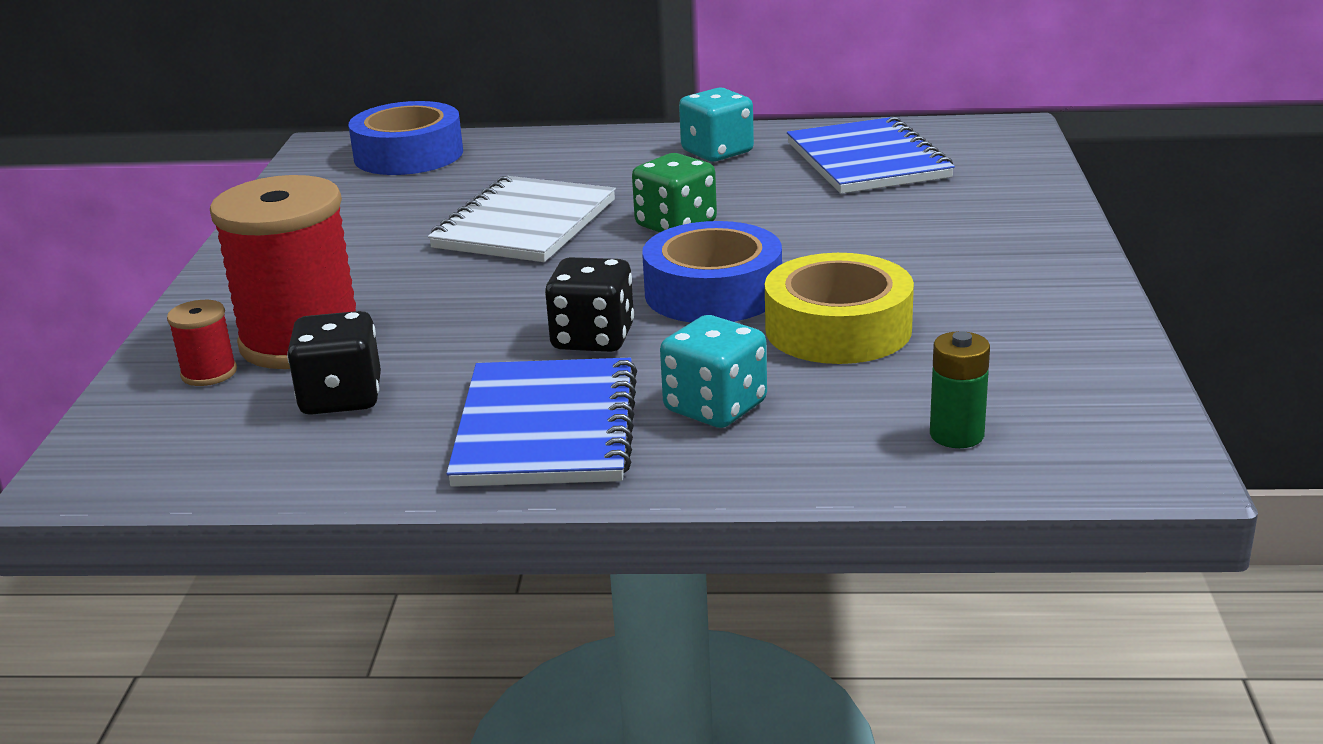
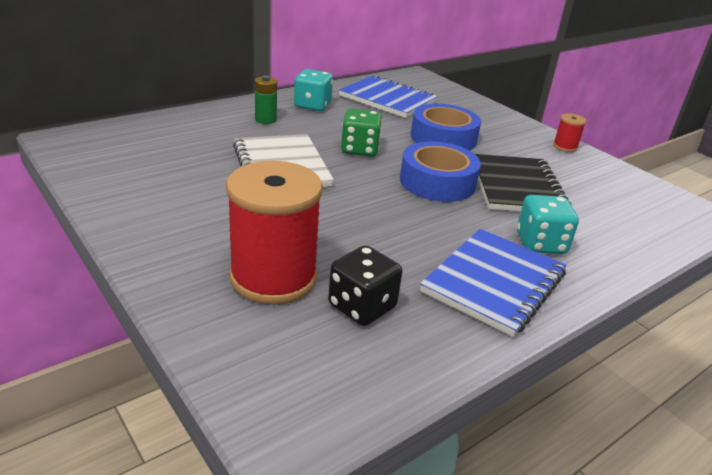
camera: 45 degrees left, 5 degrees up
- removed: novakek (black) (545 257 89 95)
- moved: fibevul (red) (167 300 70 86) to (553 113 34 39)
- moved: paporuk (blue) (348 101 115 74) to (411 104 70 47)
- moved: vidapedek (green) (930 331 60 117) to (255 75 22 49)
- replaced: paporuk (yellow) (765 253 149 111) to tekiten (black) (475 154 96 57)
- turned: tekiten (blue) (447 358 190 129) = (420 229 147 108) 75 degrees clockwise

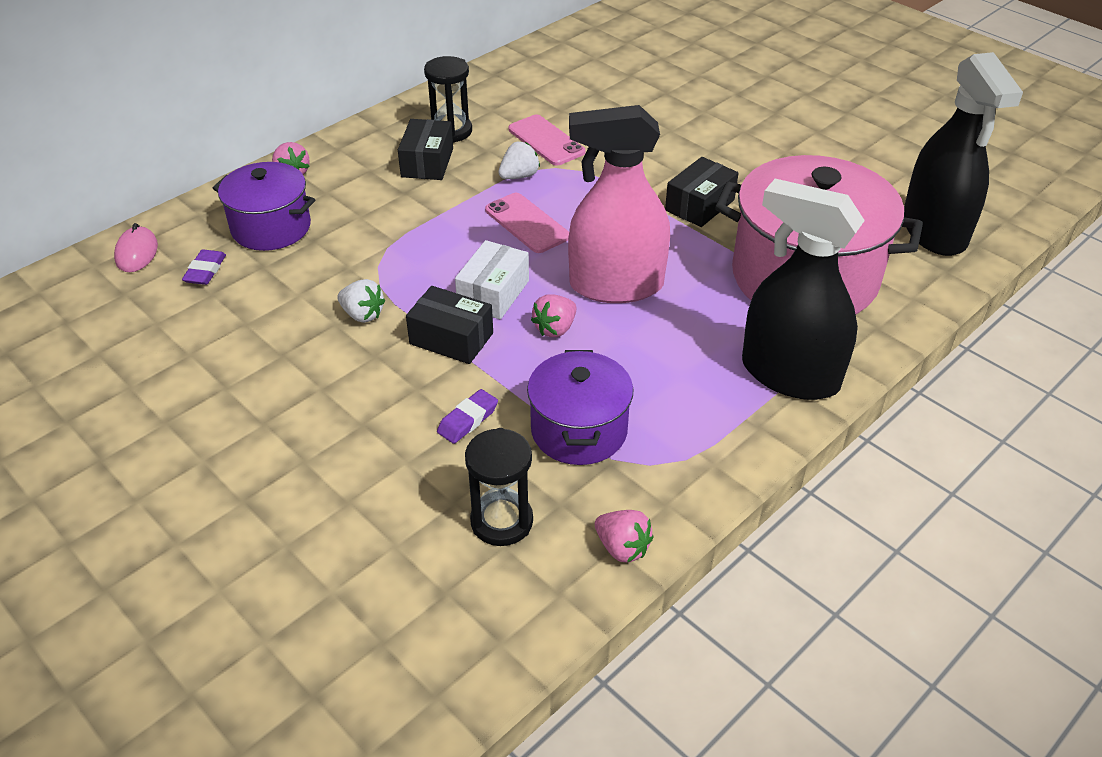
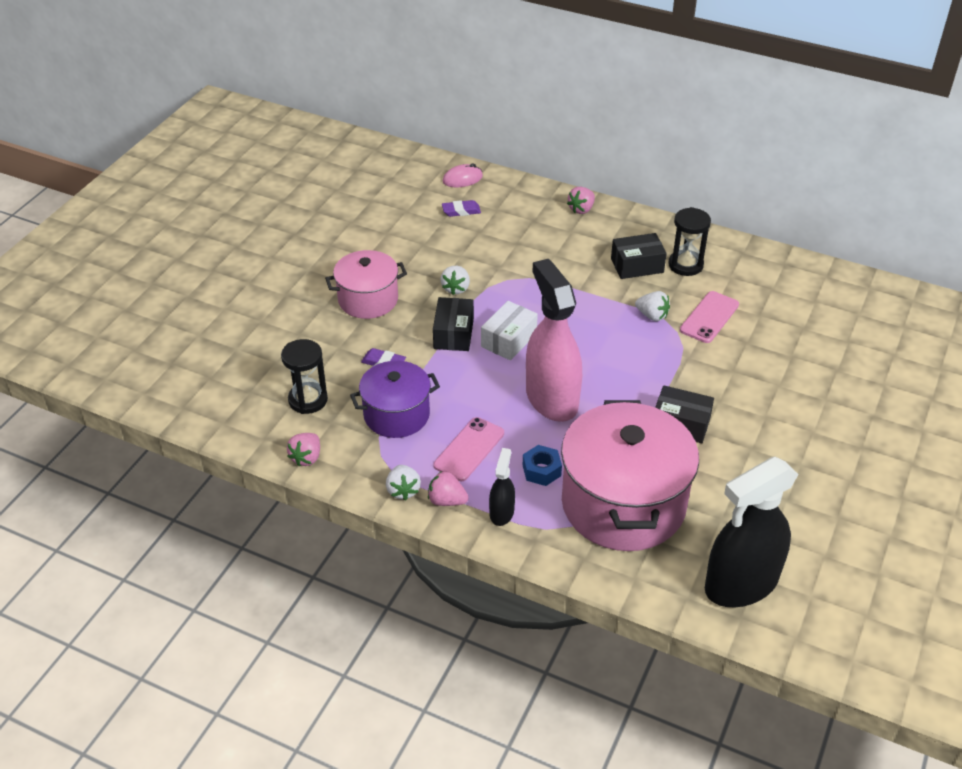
camera: 70 degrees right, 0 degrees up
- removed: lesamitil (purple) (213 162 102 89)
- added: lesamitil (pink) (325 250 82 69)
- added: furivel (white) (386 465 35 36)
- added: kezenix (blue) (523 445 39 41)
- moved: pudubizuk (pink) (485 193 84 60) to (434 417 70 64)
- moved: furivel (pink) (531 294 45 43) to (428 471 41 35)
- turned: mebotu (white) (455 240 74 79) = (481 301 57 59) 60 degrees counterclockwise
- resized: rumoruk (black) (742 179 123 221) = (489 448 26 78) x0.46

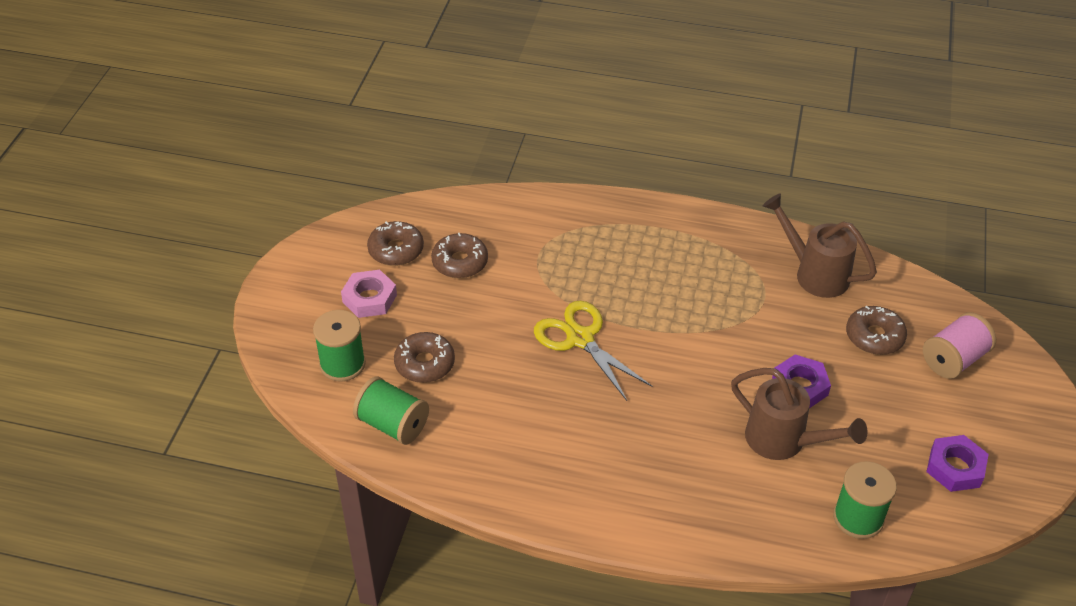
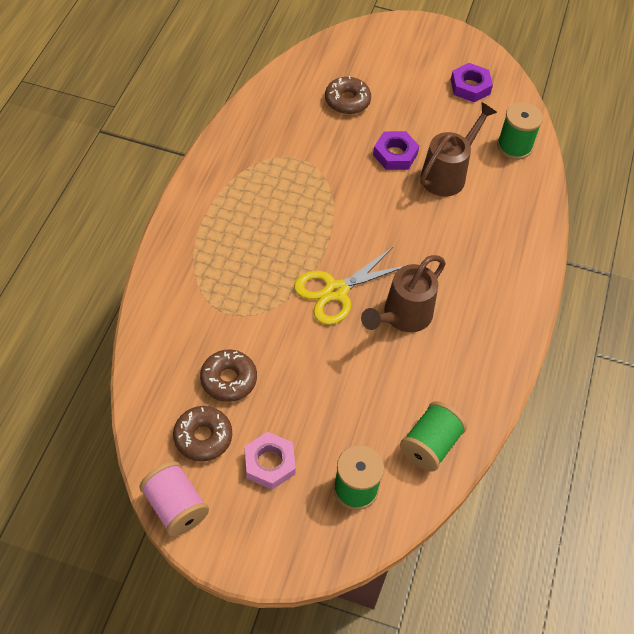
camera: 90 degrees left, 10 degrees up
- removed: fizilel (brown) (394 332 61 51)
- moved: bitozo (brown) (763 193 114 105) to (361 255 85 77)
- moved: fibevul (pink) (923 312 73 67) to (139 461 70 76)

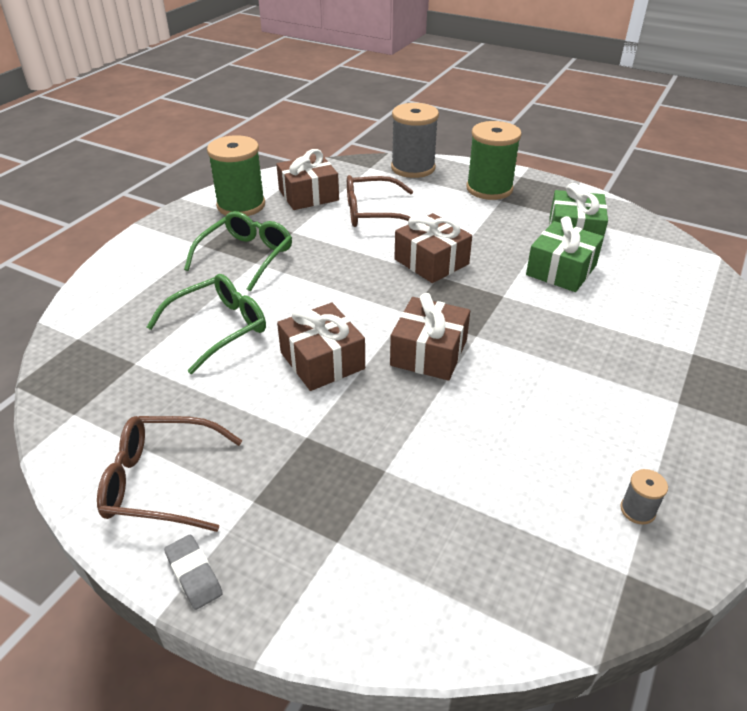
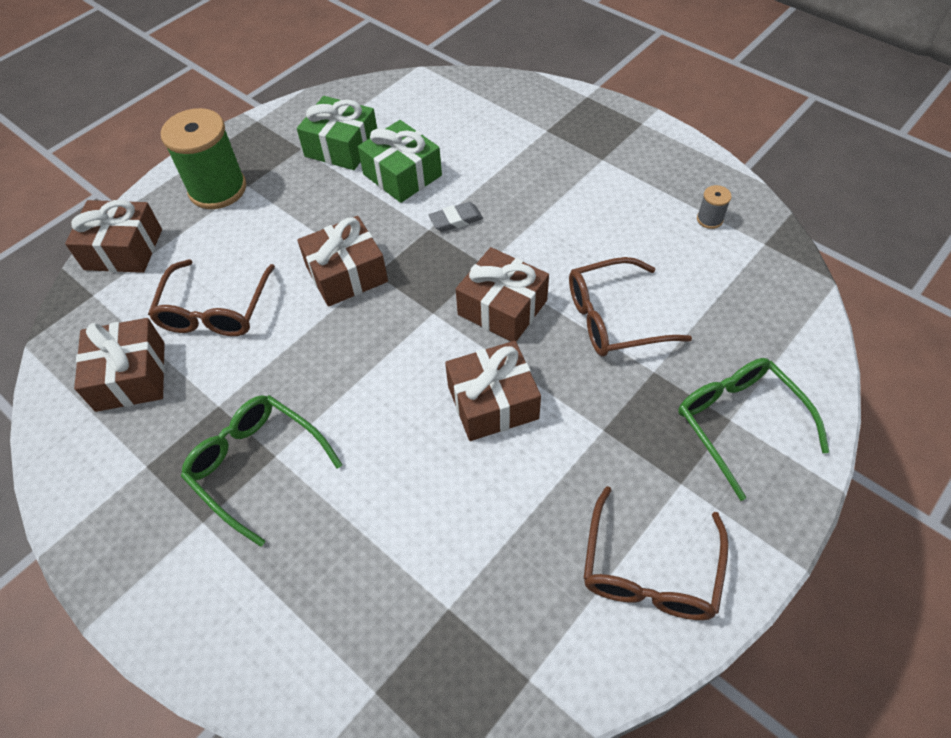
camera: 75 degrees left, 15 degrees up
- removed: fibevul (green) (207 135 58 81)
- added: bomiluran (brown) (569 257 123 100)
- moved: bomiluran (green) (147 274 119 100) to (678 358 151 143)
- moved: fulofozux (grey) (164 535 59 75) to (429 202 54 30)
- replaced: fibevul (grey) (391 103 48 75) to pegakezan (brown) (65 200 97 73)

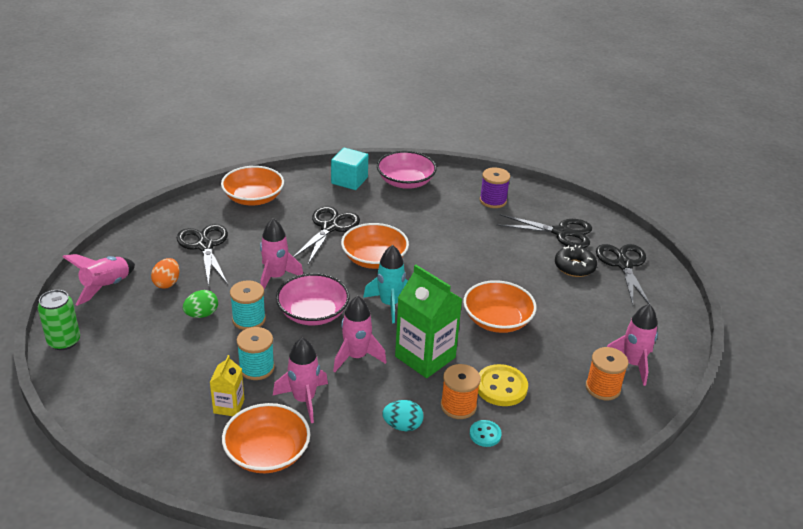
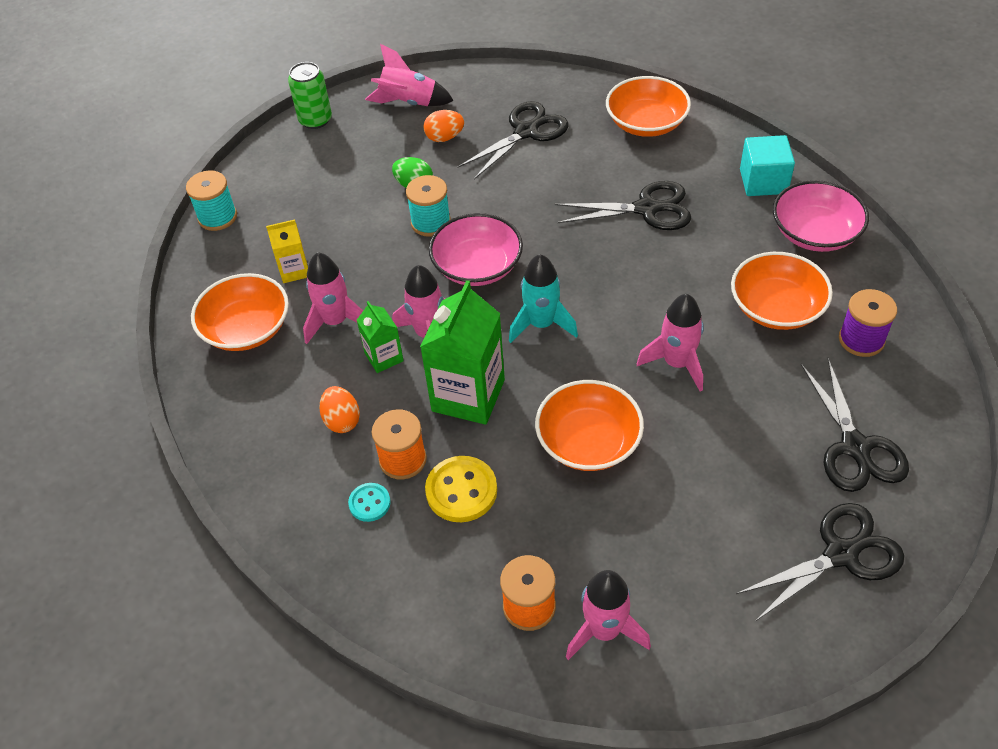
camera: 70 degrees right, 15 degrees up
- removed: fizilel (black) (555 245 42 32)
- added: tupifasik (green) (357 301 47 72)
- moved: fibevul (turquoise) (237 327 38 53) to (186 170 51 61)
- moved: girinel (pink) (260 218 43 71) to (637 294 67 98)
- moved: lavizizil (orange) (341 223 68 46) to (731 252 102 78)
- recoloured: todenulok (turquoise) (382 400 41 31) to todenulok (orange) (319 386 41 47)

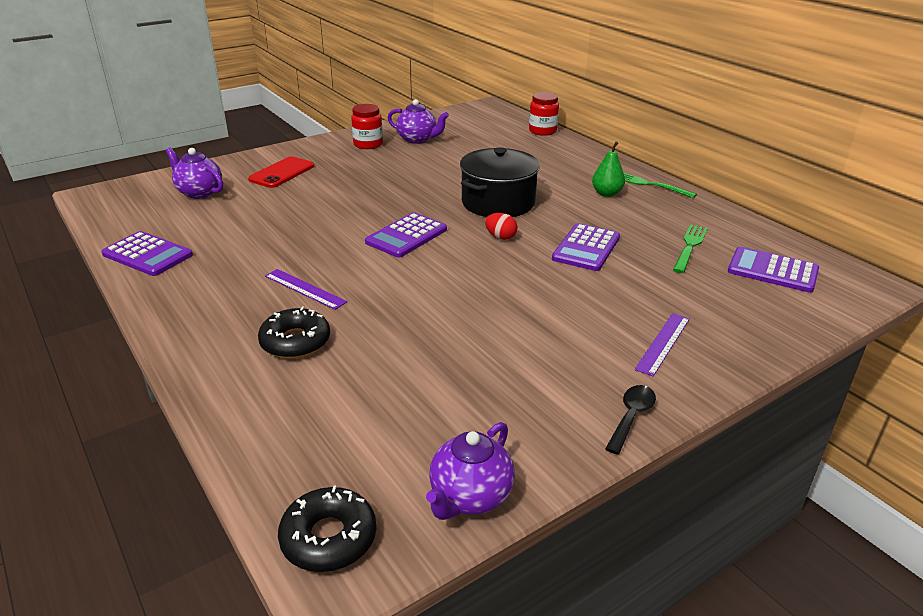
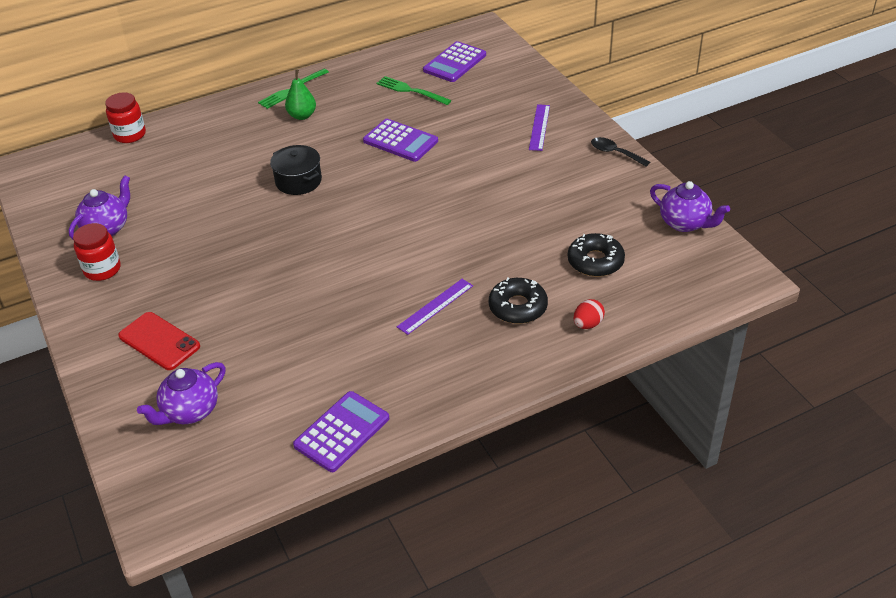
camera: 80 degrees left, 10 degrees up
- removed: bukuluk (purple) (365 212 82 46)
- moved: fizilel (black) (278 486 98 86) to (568 233 57 44)
- moved: todenulok (red) (485 213 32 27) to (573 299 32 30)
- turned: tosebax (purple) (635 313 55 63) = (529 104 21 47) 60 degrees clockwise
- resized: lesamitil (black) (460 147 80 70) = (270 145 52 50) x0.64

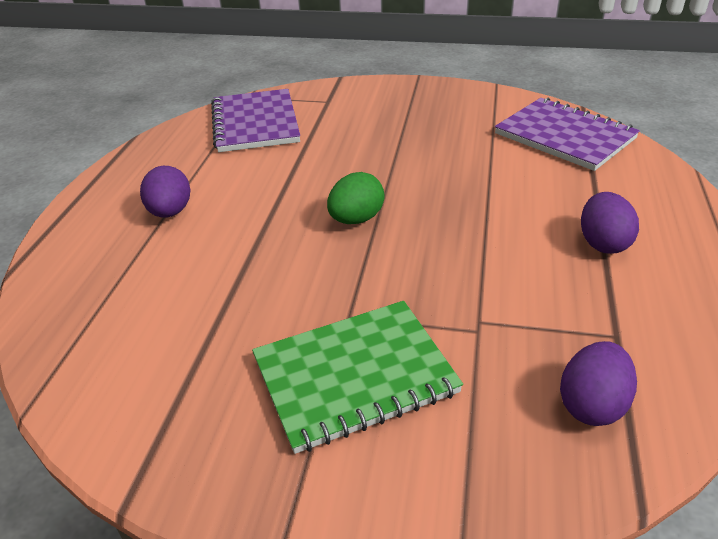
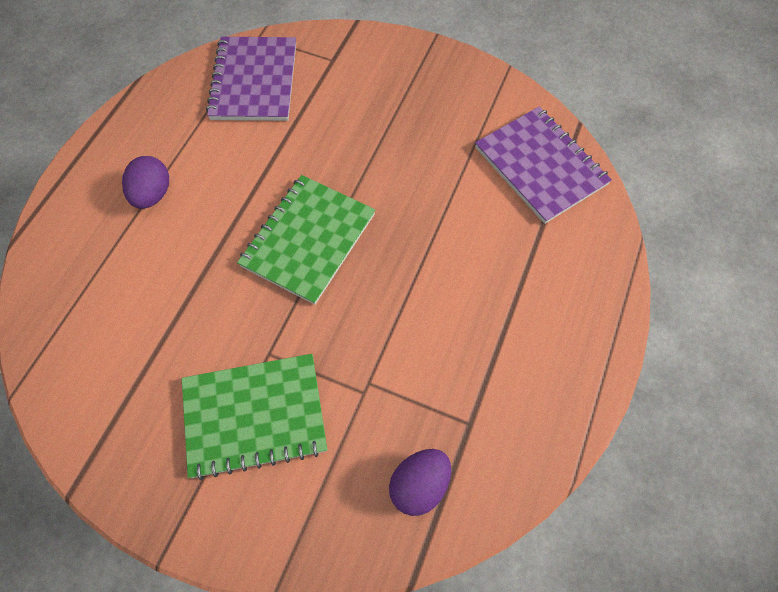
camera: 10 degrees right, 25 degrees up
- removed: todenulok (purple) (581 192 58 62)
- replaced: todenulok (green) (327 172 58 52) to tekiten (green) (237 175 138 130)

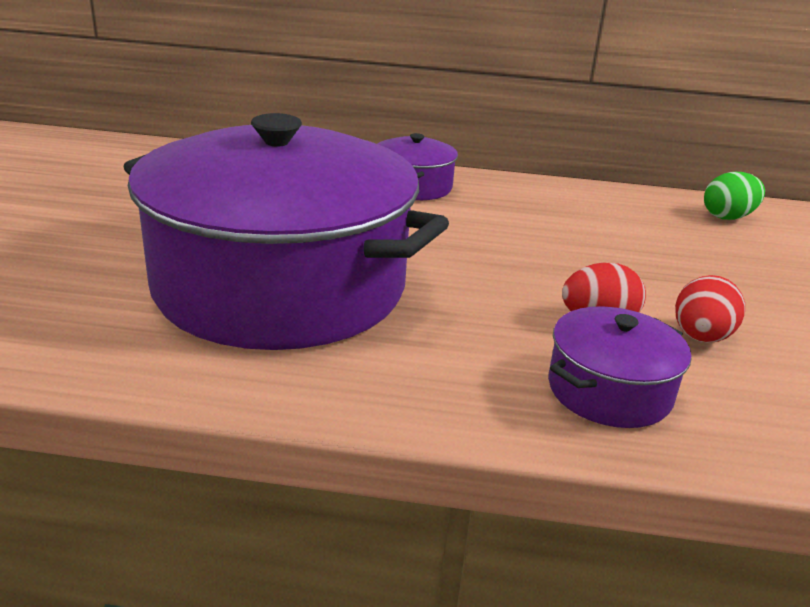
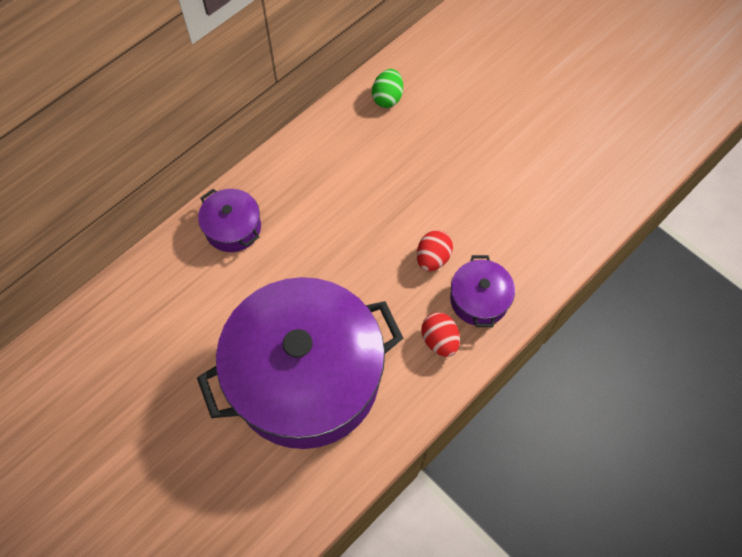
camera: 50 degrees left, 35 degrees up
- moved: todenulok (red) (675 275 70 68) to (421 312 39 45)

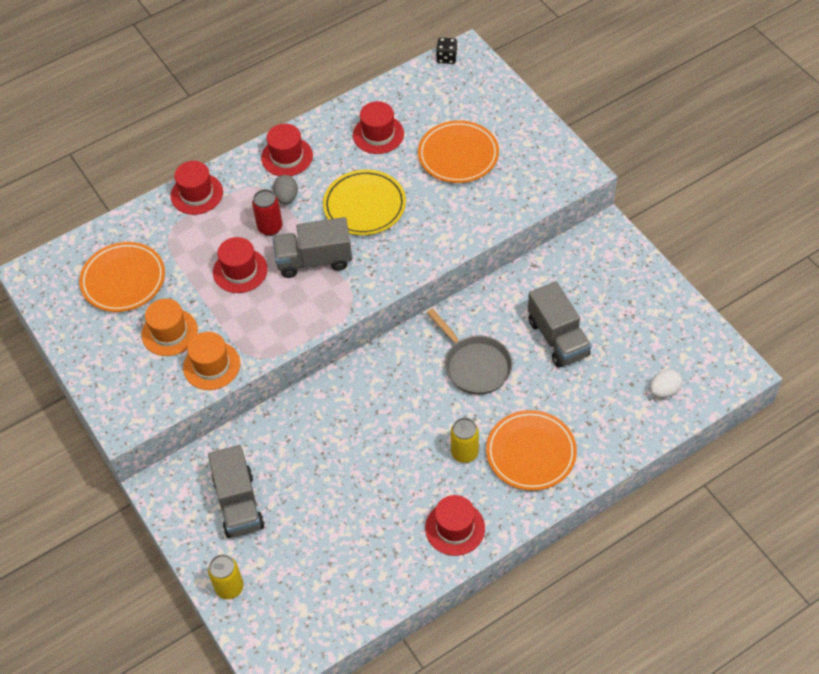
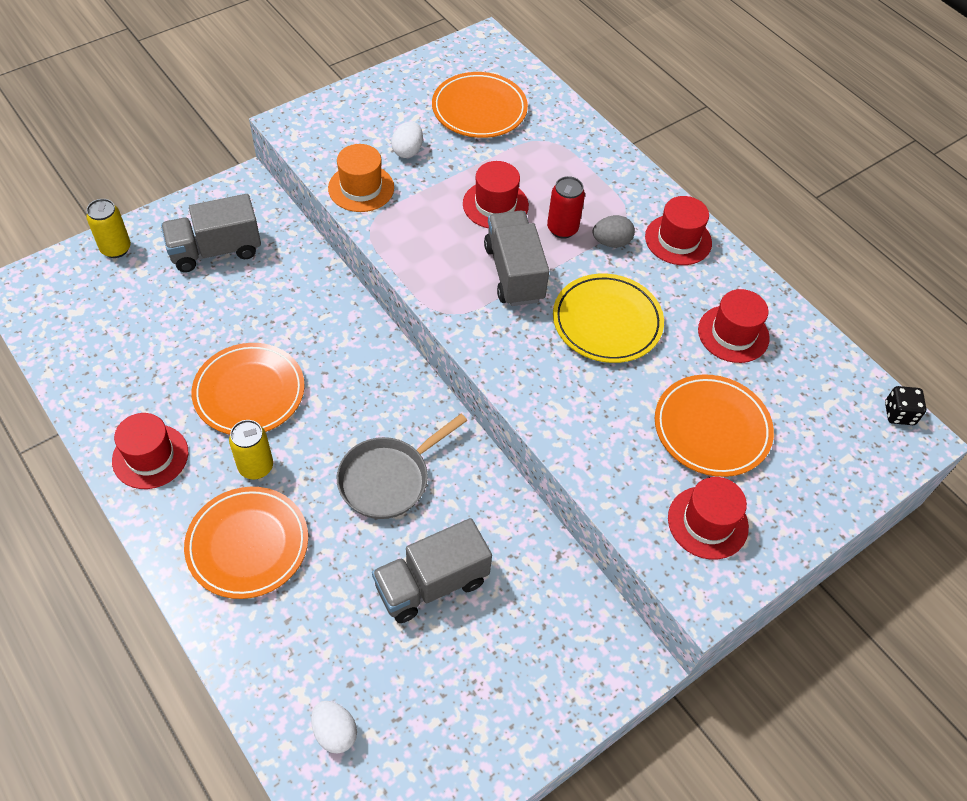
camera: 80 degrees right, 0 degrees up
- added: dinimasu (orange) (192 343 113 91)
- moved: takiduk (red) (171 161 52 54) to (668 477 81 83)
- replaced: takiduk (orange) (141 299 57 57) to todenulok (white) (391 122 32 36)

